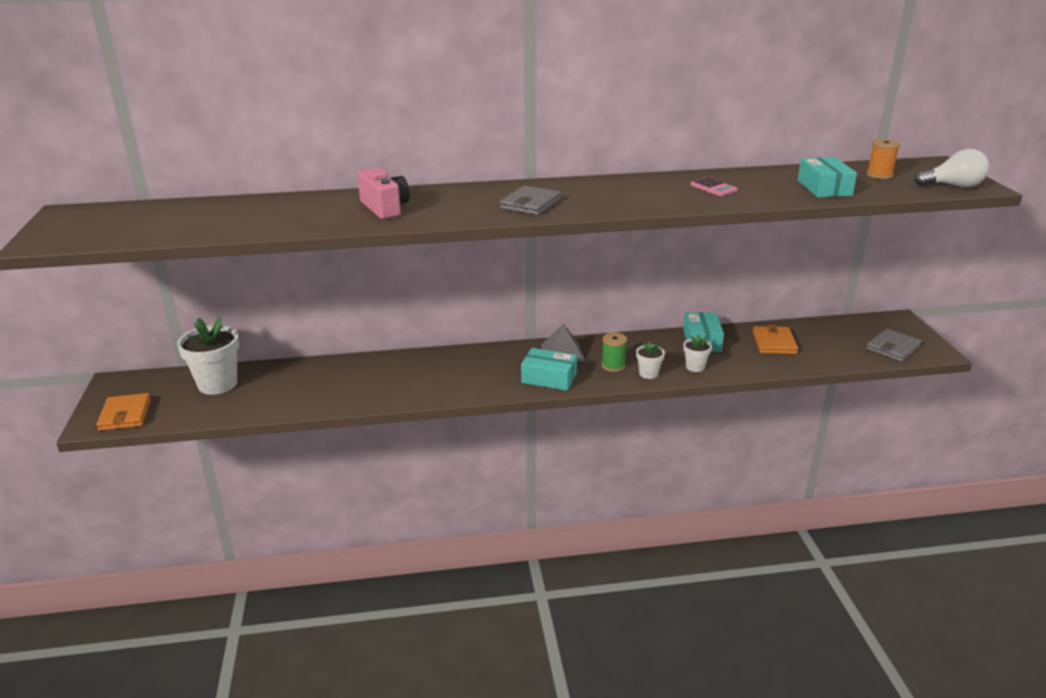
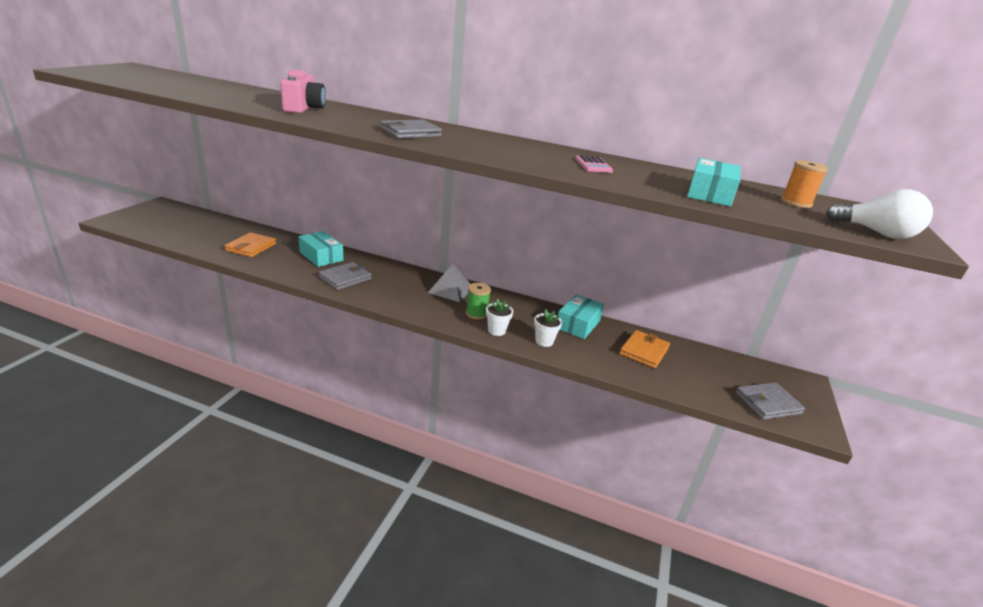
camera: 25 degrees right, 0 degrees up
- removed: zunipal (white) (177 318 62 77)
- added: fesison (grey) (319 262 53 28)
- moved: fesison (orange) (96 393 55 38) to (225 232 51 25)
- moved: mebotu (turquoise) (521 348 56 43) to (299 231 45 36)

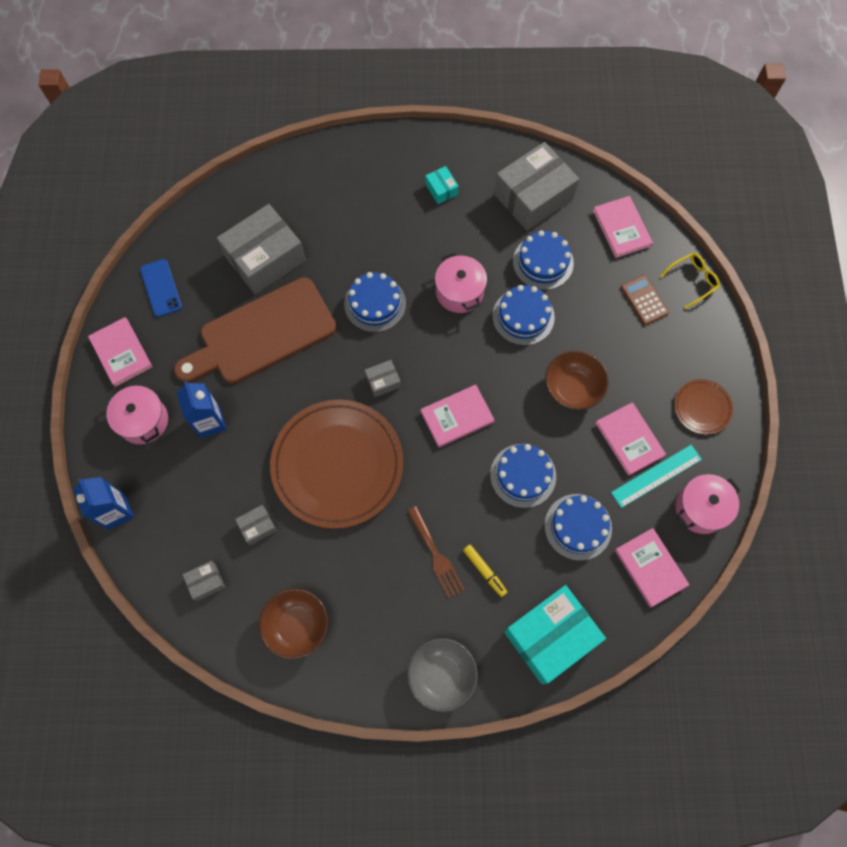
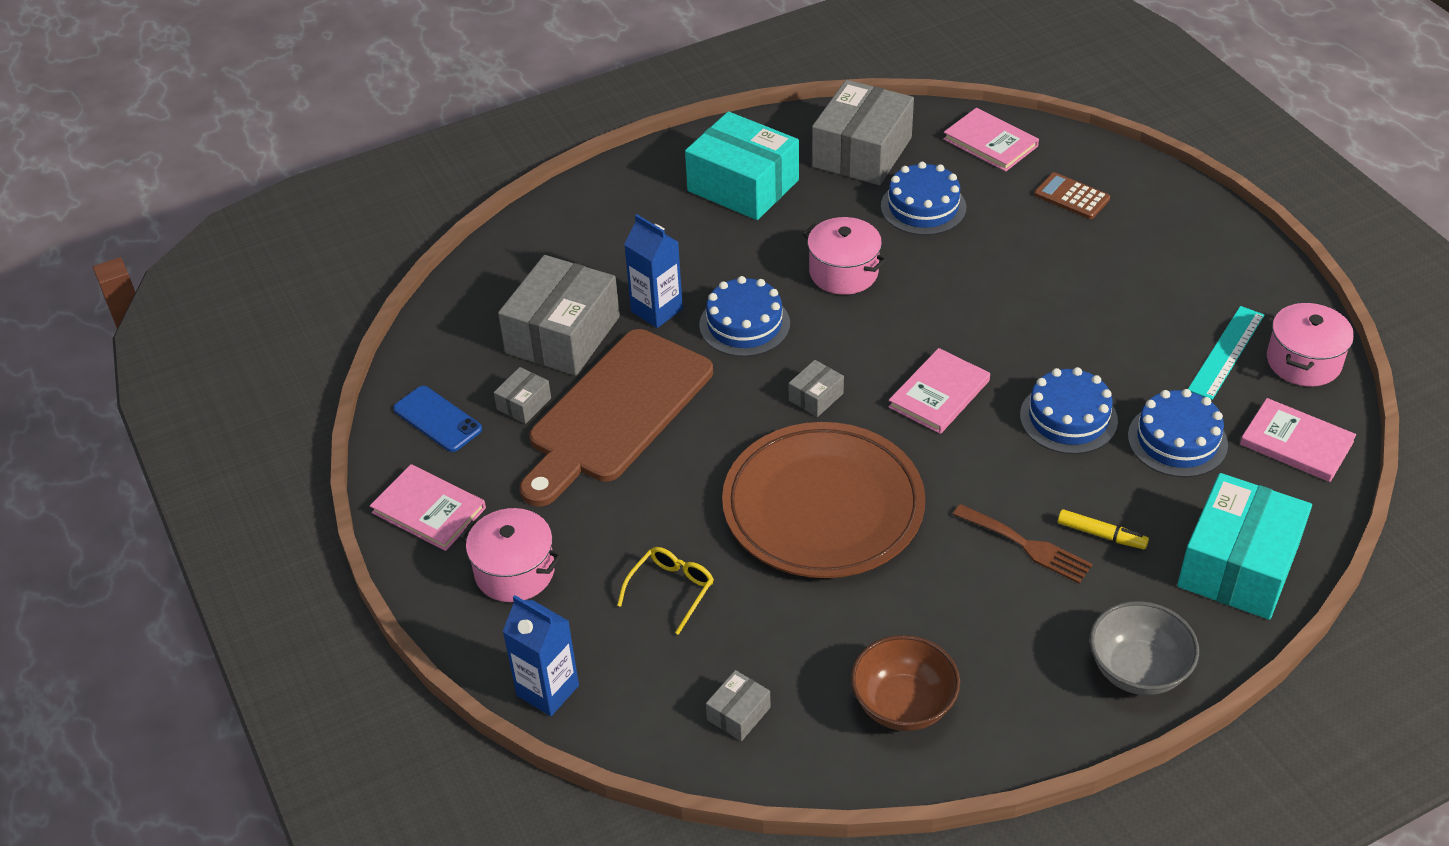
camera: 25 degrees left, 25 degrees down
- removed: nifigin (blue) (492 285 63 60)
- removed: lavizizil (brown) (545 351 64 59)
- removed: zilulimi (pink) (595 402 71 74)
- removed: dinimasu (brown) (674 379 59 56)
- moved: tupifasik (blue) (177 381 50 57) to (624 214 59 114)
- moved: mebotu (grey) (235 505 42 40) to (494 367 57 57)
- moved: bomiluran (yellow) (660 253 60 56) to (617 547 97 88)
- resized: mebotu (turquoise) (425 166 34 38) = (685 112 114 108) x2.29

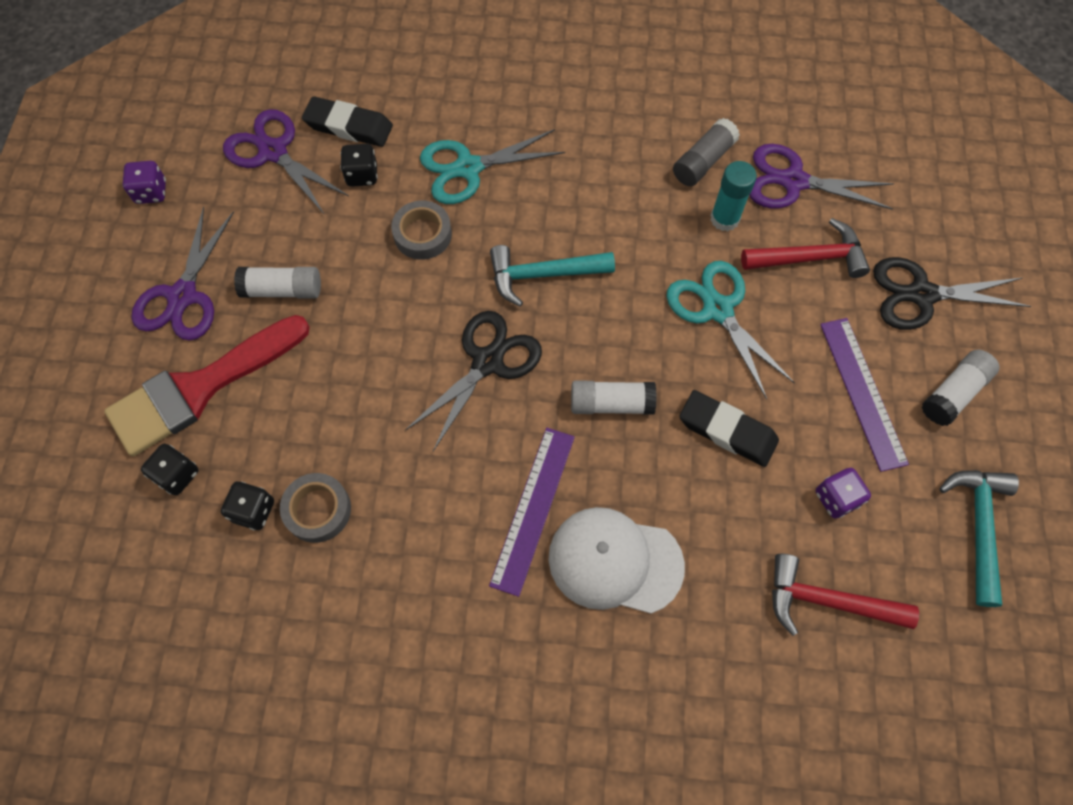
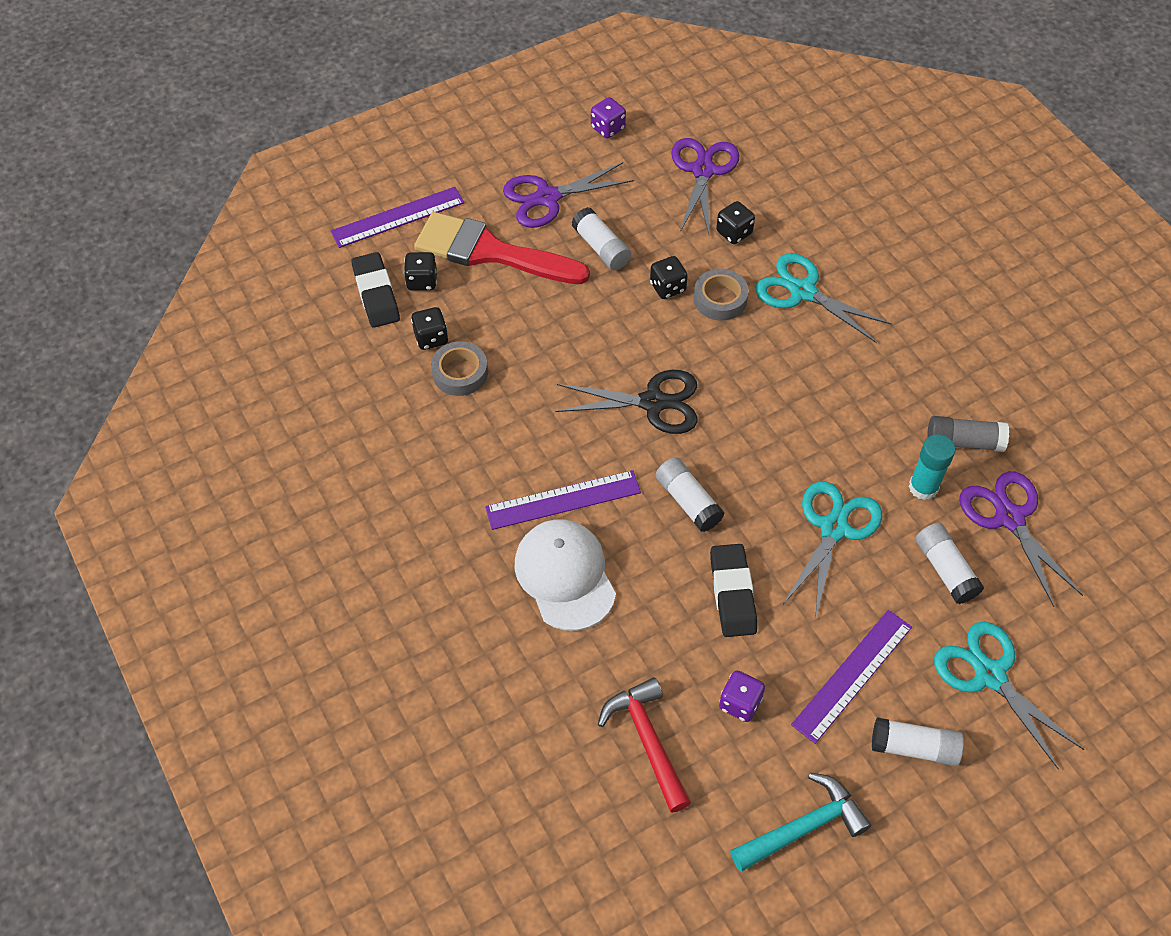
camera: 55 degrees right, 10 degrees down
- removed: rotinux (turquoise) (490 245 125 62)
- added: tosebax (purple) (331 187 134 61)
- added: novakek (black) (650 256 38 43)
- moved: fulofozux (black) (302 96 91 51) to (351 252 49 76)
- replaced: rotinux (red) (741 218 129 60) to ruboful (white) (915 523 69 81)
- recoloured: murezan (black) (873 257 158 73) to murezan (turquoise) (934 621 150 149)

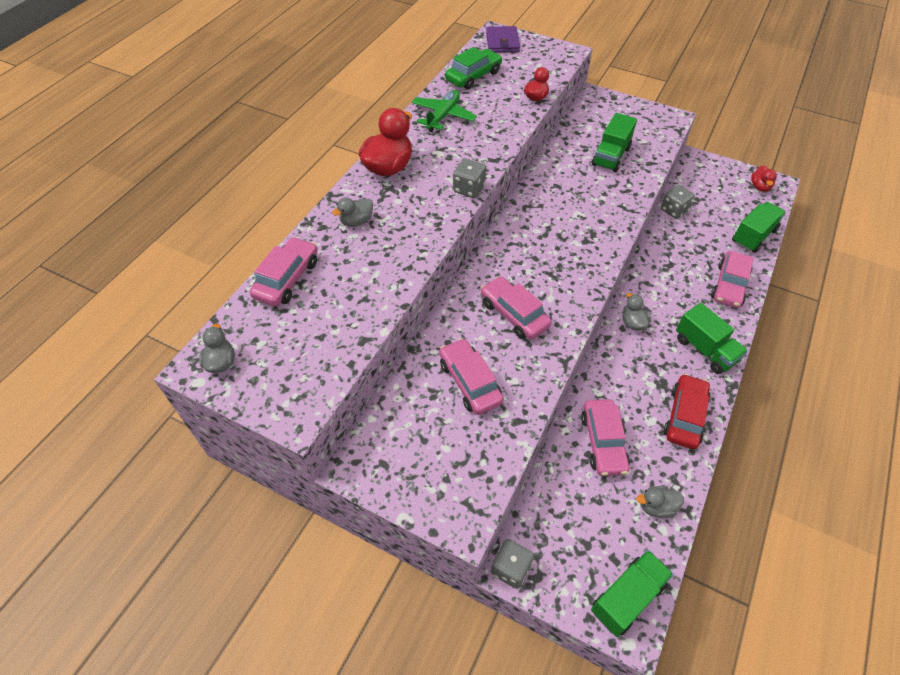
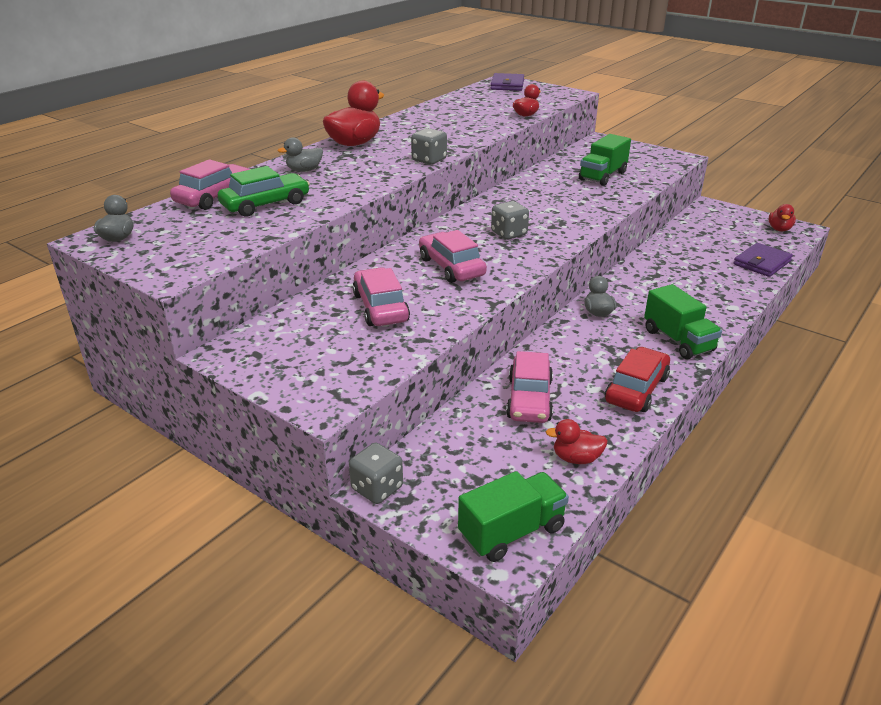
camera: 10 degrees right, 20 degrees down
- removed: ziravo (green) (412 90 65 42)
- removed: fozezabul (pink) (711 251 43 57)
- moved: fozezabul (green) (445 47 57 43) to (218 166 92 51)
- moved: novakek (grey) (661 185 34 34) to (491 201 38 39)
- replaced: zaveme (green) (732 202 54 51) to fesison (purple) (733 243 60 34)
- recoloured: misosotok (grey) (637 486 47 32) to misosotok (red) (546 419 62 45)

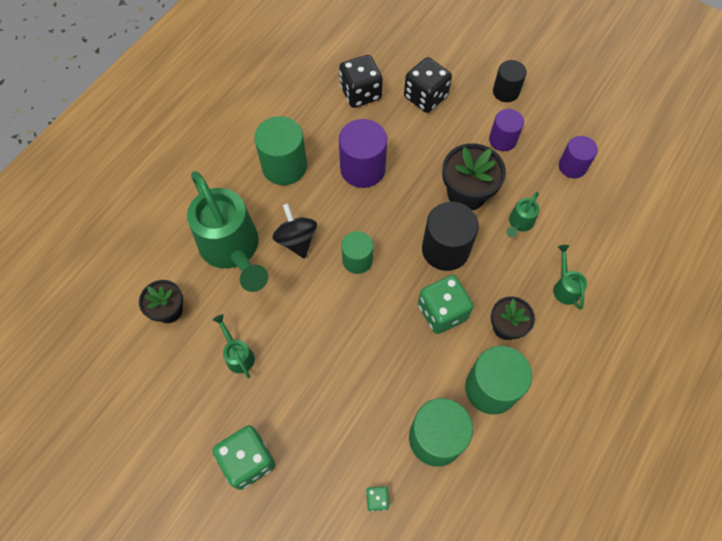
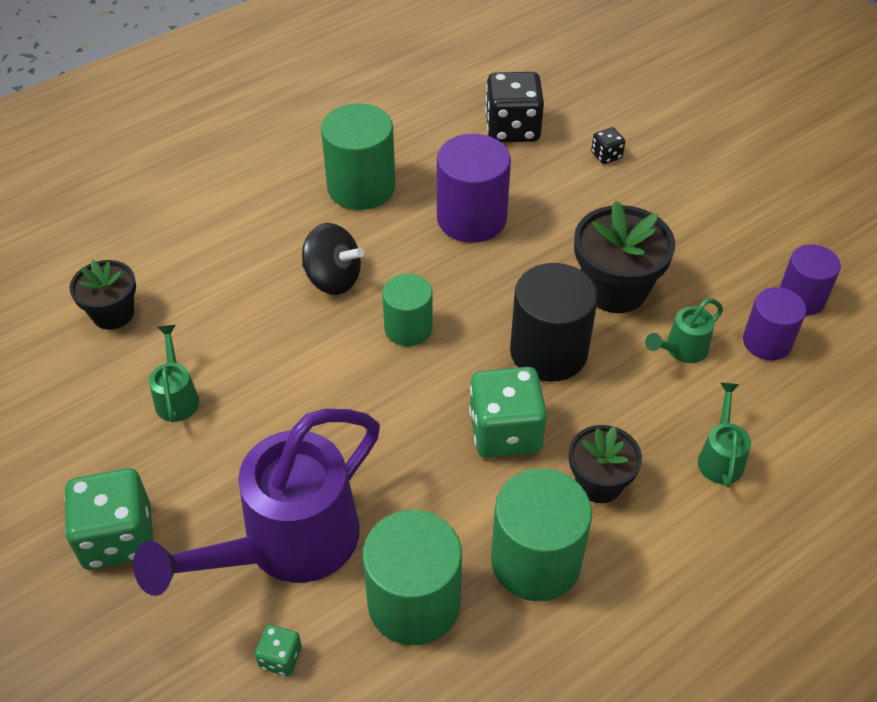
camera: 20 degrees right, 15 degrees down
- removed: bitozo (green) (187 171 81 121)
- removed: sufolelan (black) (493 60 34 42)
- added: bitozo (purple) (133 409 247 187)
- moved: sufolelan (purple) (489 109 35 42) to (743 287 63 73)
- turned: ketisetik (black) (272 203 45 56) = (302 223 62 72) 120 degrees clockwise
- resized: novakek (black) (404 57 48 56) = (591 127 34 37) x0.47

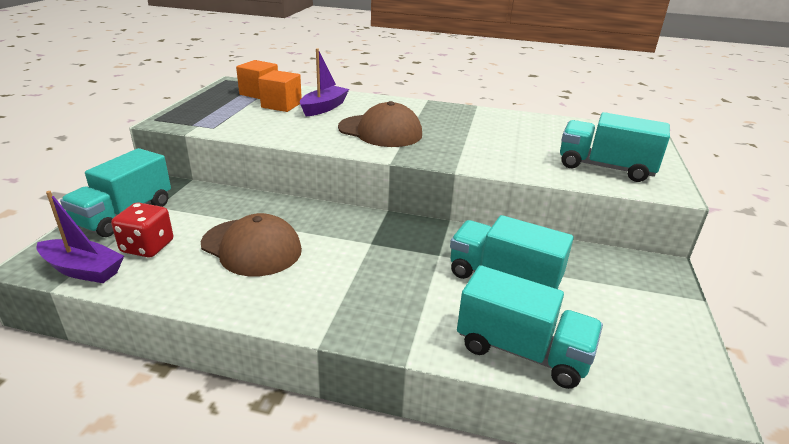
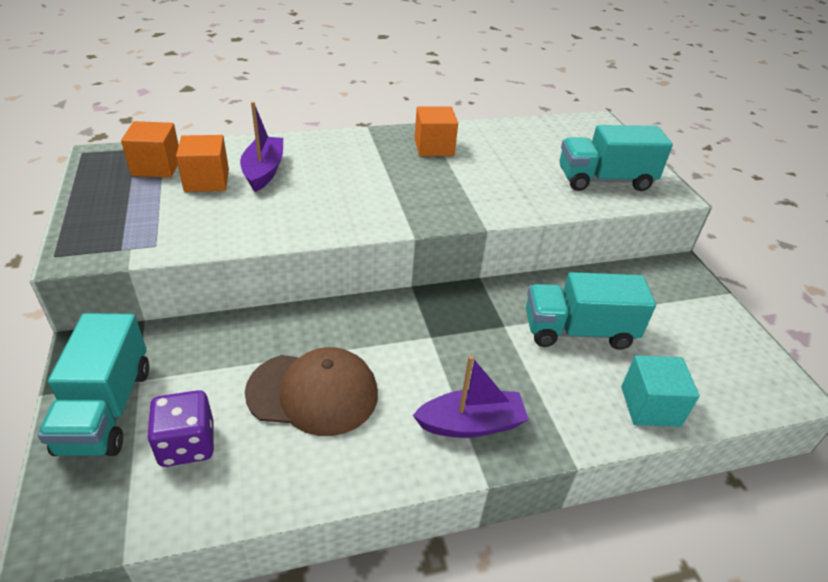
camera: 30 degrees left, 10 degrees up
- removed: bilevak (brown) (338 101 84 46)
- added: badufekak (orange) (415 106 43 50)
- moved: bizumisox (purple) (36 191 88 92) to (413 355 116 83)
- replaced: zaveme (turquoise) (457 265 146 124) to badufekak (turquoise) (621 355 79 72)
- recoloured: novakek (red) (111 202 62 55) to novakek (purple) (147 390 67 77)

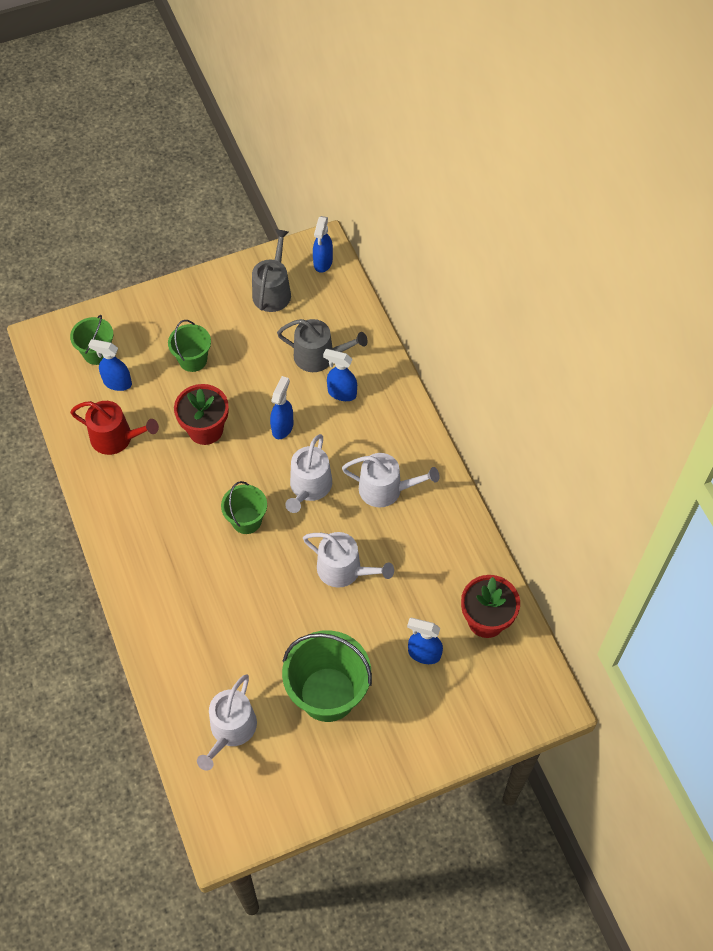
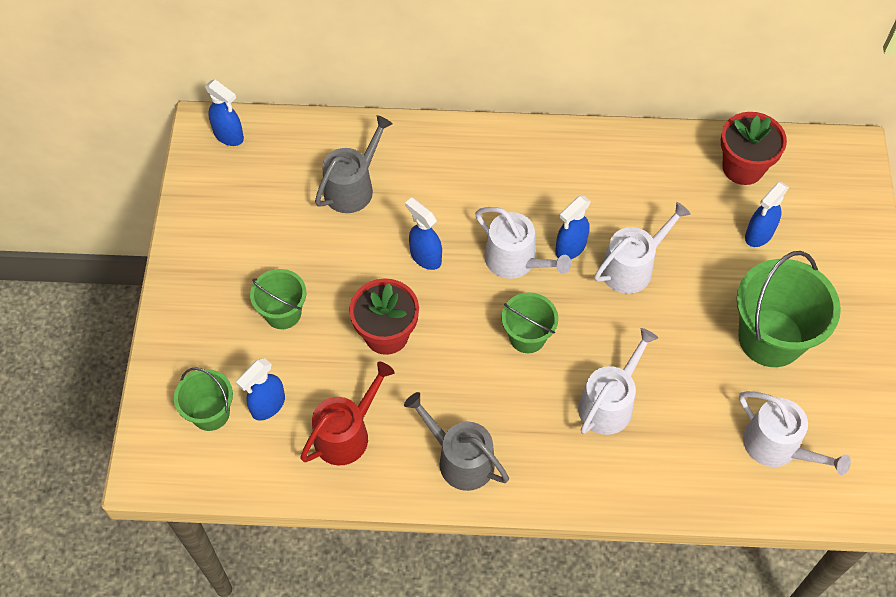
camera: 65 degrees left, 0 degrees up
- moved: bitozo (grey) (252 229 39 83) to (404 392 105 99)
- moved: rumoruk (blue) (323 349 34 52) to (555 196 36 63)
- moved: bitozo (white) (342 453 98 54) to (578 328 80 107)

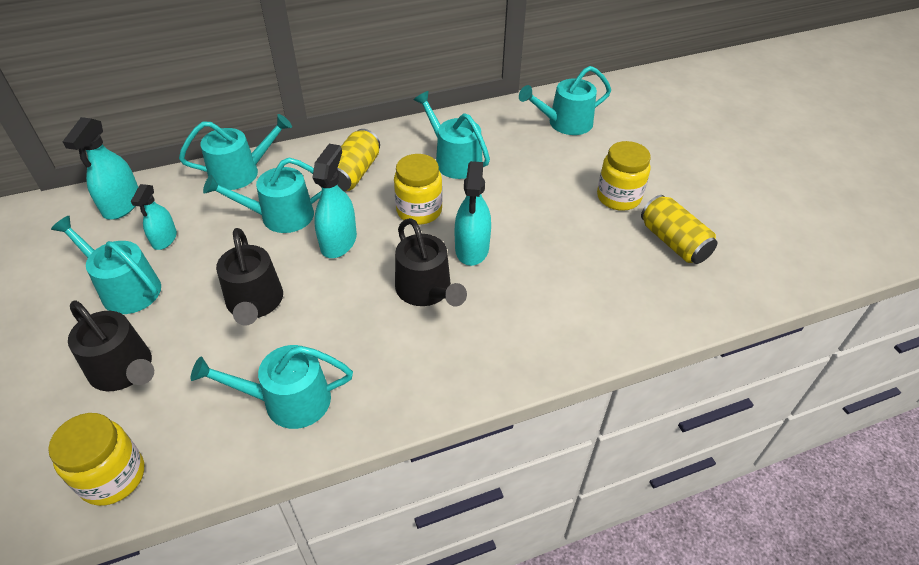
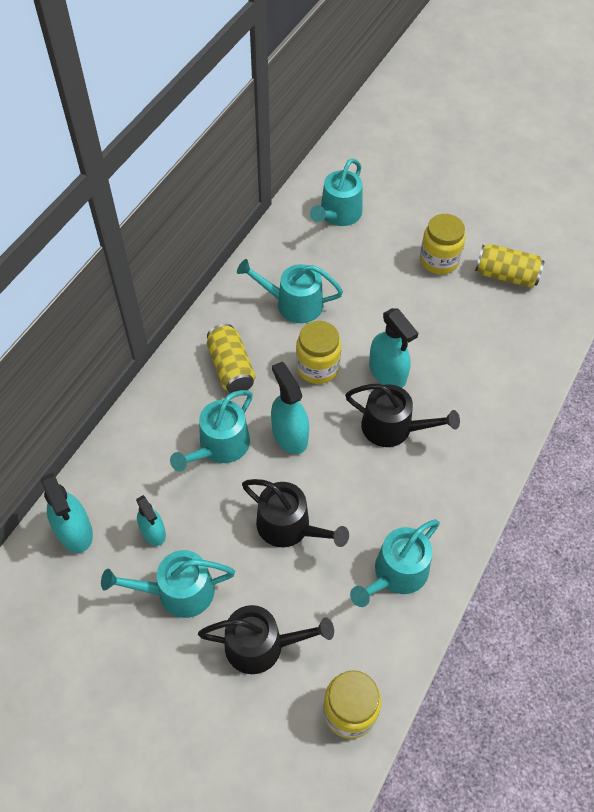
camera: 40 degrees left, 10 degrees up
- removed: bitozo (turquoise) (179 114 113 76)

